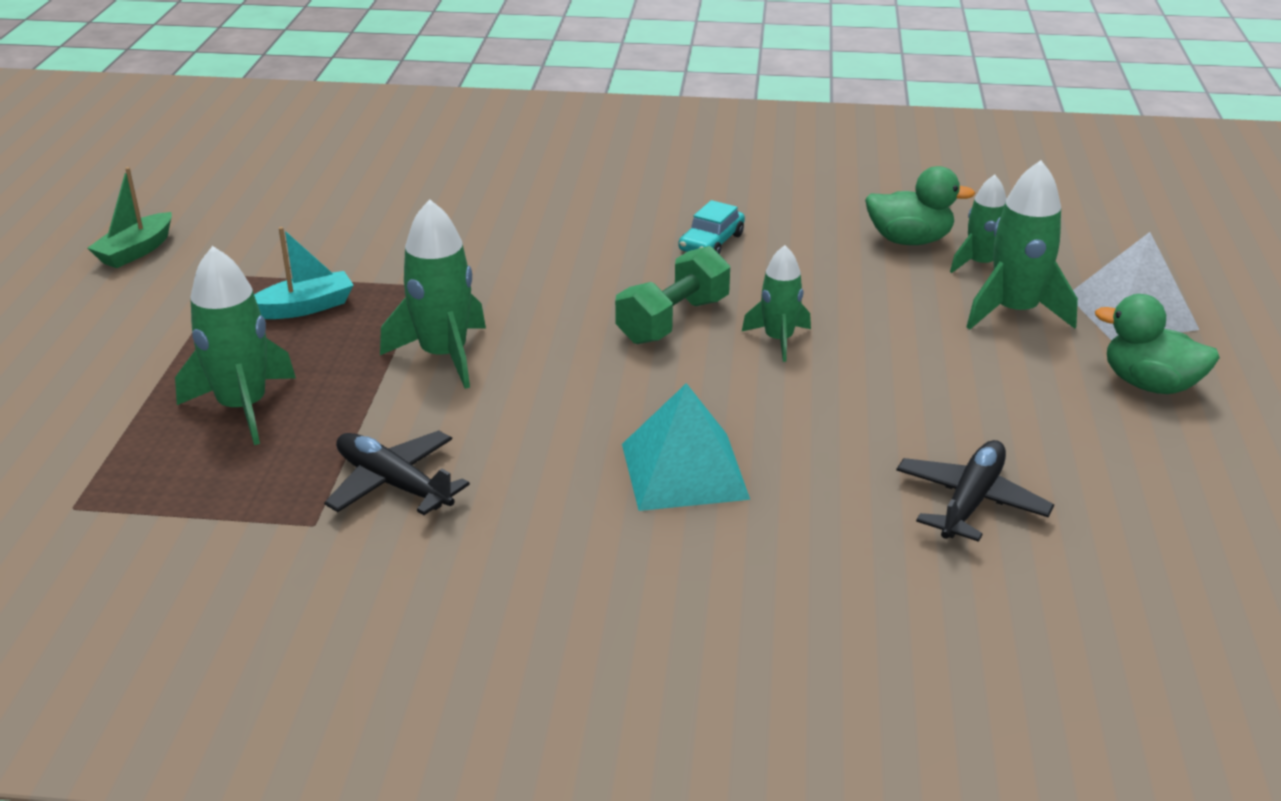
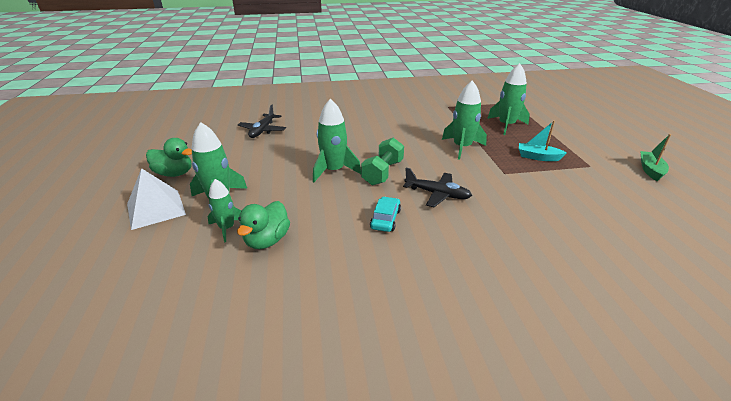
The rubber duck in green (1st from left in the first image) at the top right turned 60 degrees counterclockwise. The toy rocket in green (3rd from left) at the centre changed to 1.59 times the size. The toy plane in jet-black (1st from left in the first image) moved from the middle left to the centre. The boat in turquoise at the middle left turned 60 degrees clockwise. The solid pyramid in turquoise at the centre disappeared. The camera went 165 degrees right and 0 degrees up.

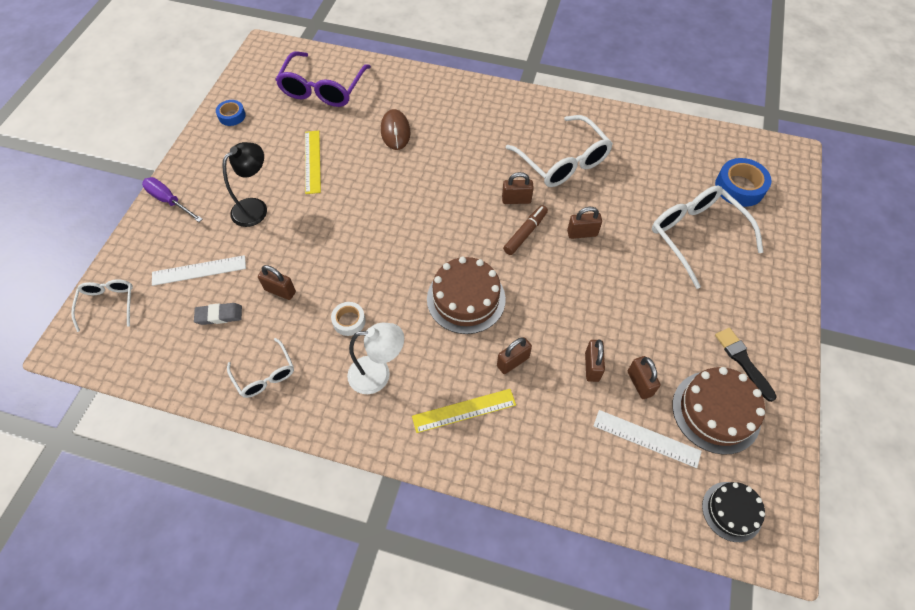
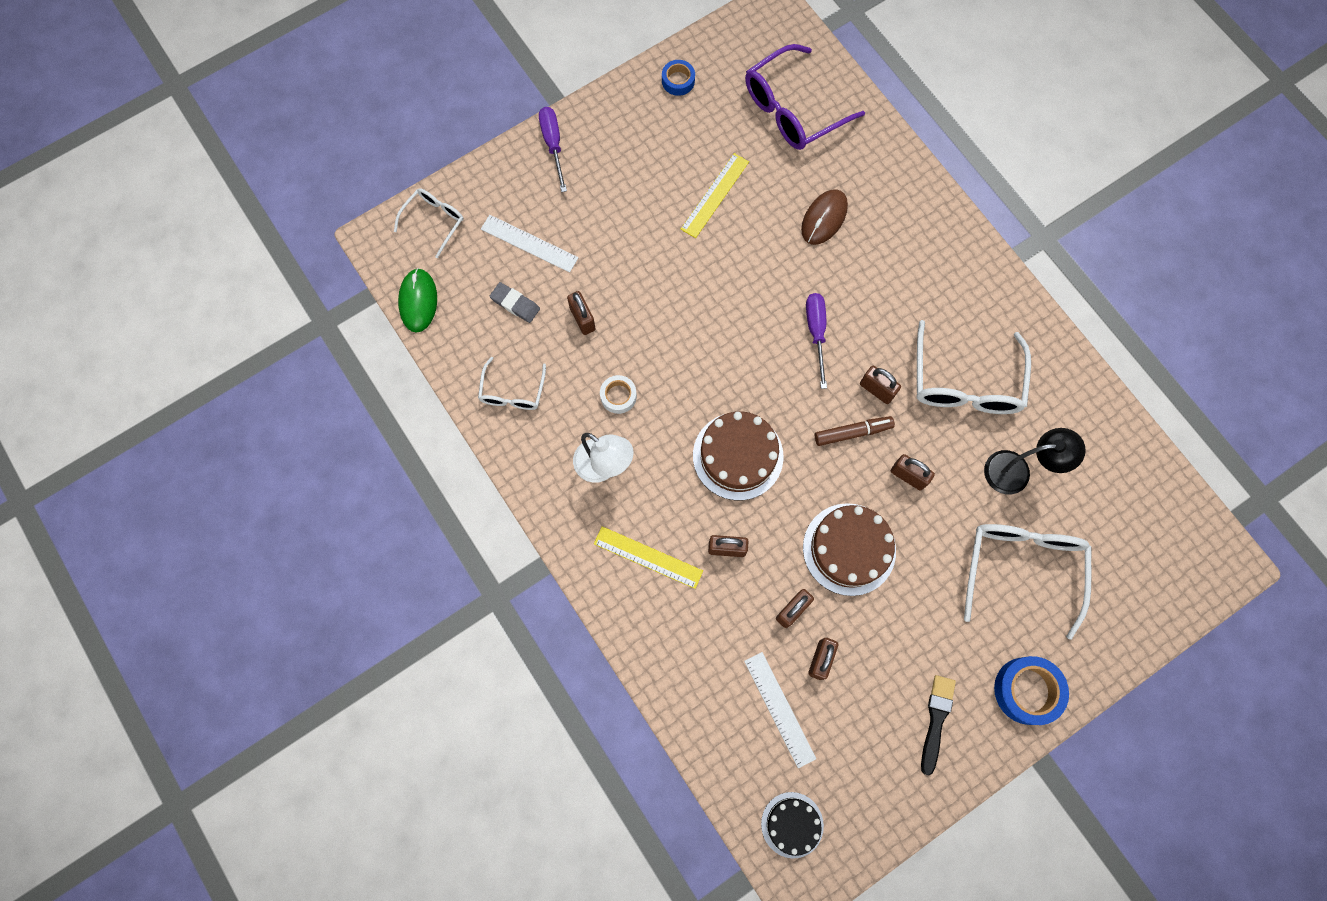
The computer mouse in green at the top left appeared. The gateau in dark brown (2nd from left) moved from the bottom right to the centre. The screwdriver in royal purple (2nd from left) at the centre appeared. The reading lamp in jet-black moved from the top left to the middle right. The sticky tape in royal blue (2nd from left) moved from the top right to the bottom right. The camera went 40 degrees right and 15 degrees up.

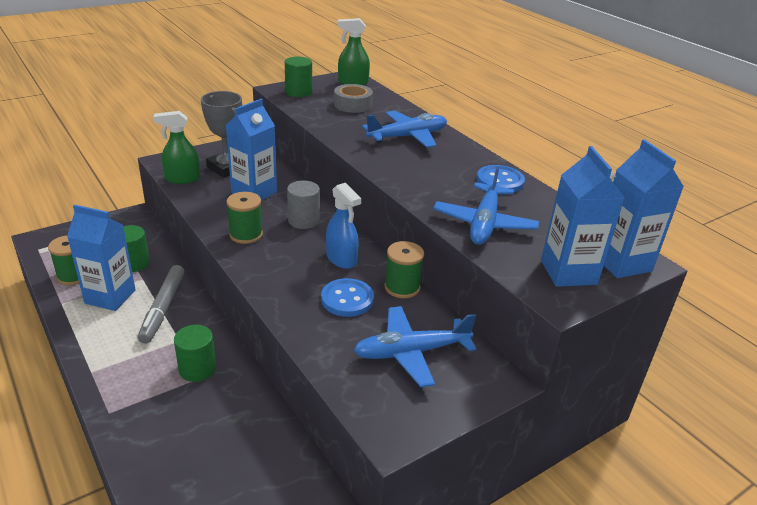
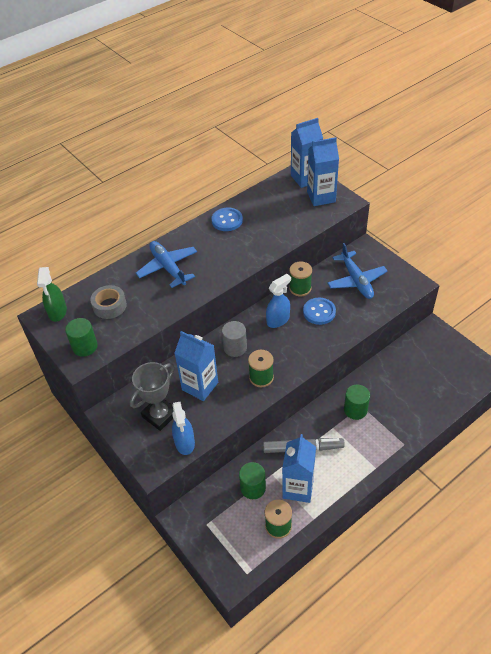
The spray cleaner in green (1st from left) at the top left became the spray cleaner in royal blue (1st from left) at the centre. The toy plane in royal blue (3rd from left) at the centre disappeared. The camera went 90 degrees left and 15 degrees up.

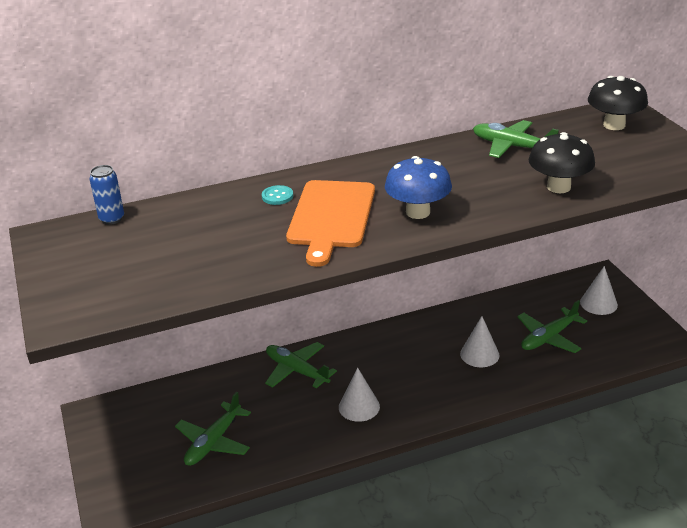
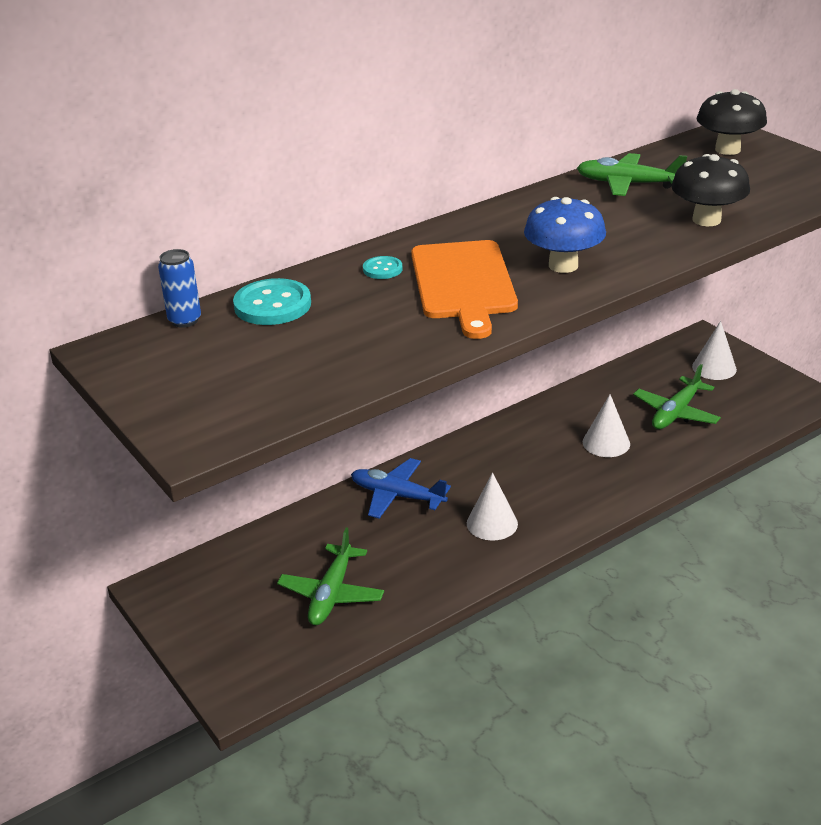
The shirt button in turquoise (1st from left) at the middle left appeared. The toy plane in green (2nd from left) at the bottom centre became the toy plane in royal blue at the centre. The camera went 15 degrees left and 0 degrees up.

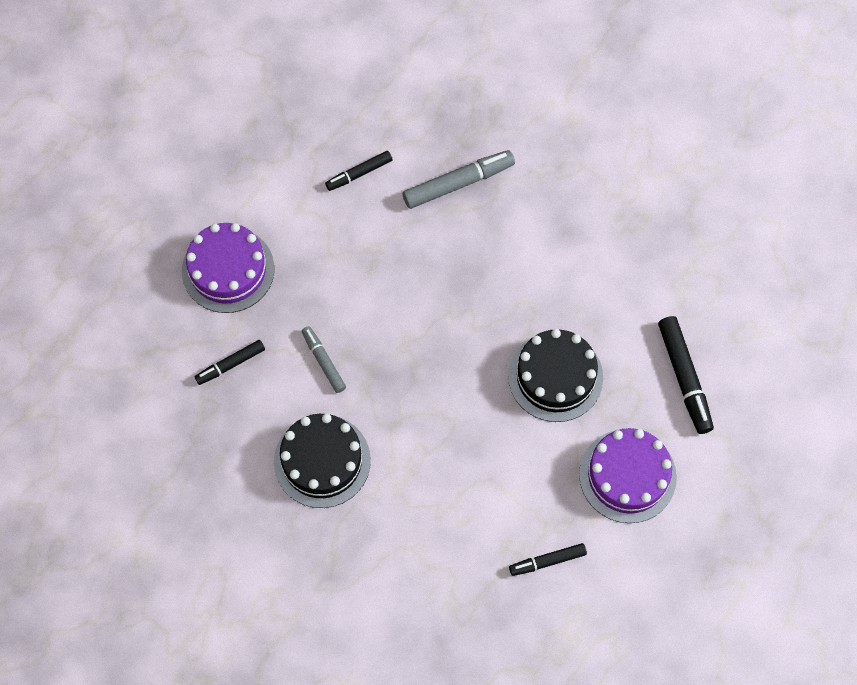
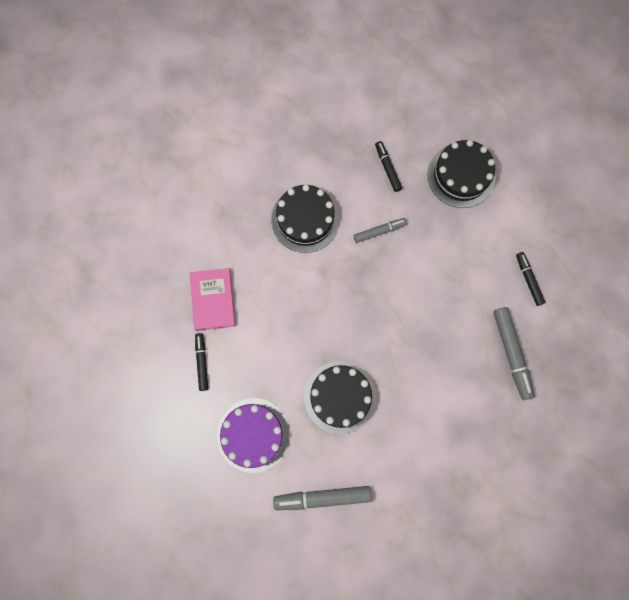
The book in rosy at the centre appeared. The marker pen in jet-black (4th from left) at the middle right became the marker pen in ash-grey (1st from left) at the bottom centre. The gateau in royal purple (1st from left) at the middle left became the gateau in jet-black (3rd from left) at the top right. The camera went 100 degrees right and 10 degrees up.

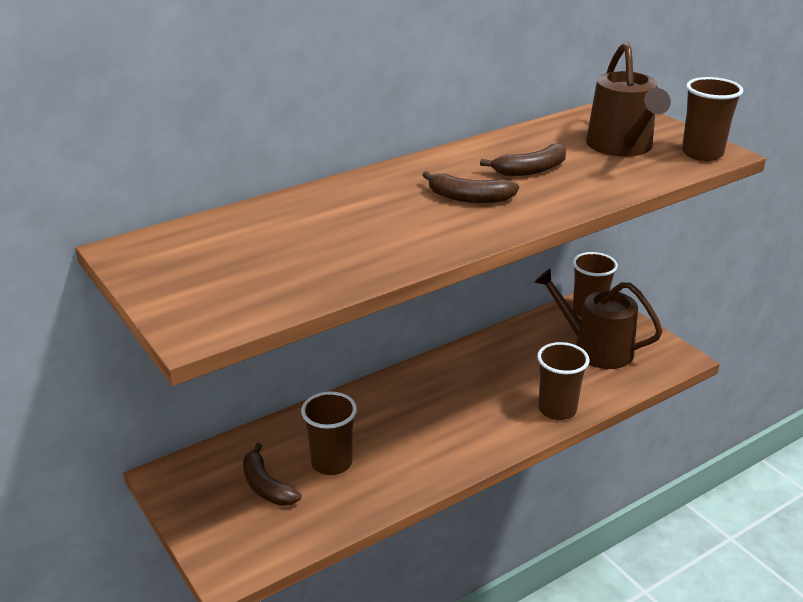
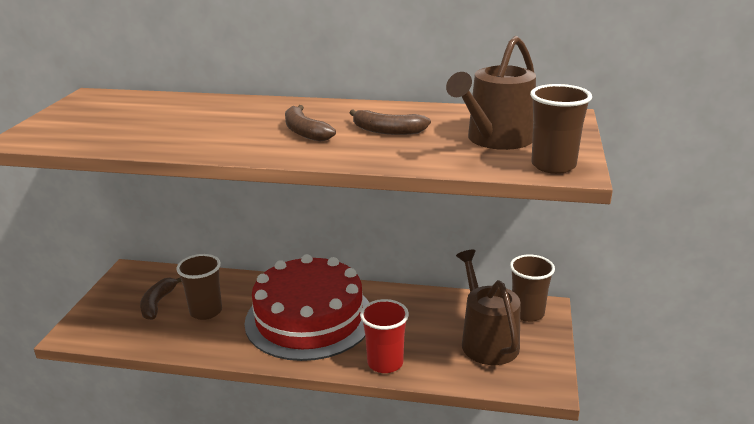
The gateau in scarlet at the bottom centre appeared. The cup in dark brown (2nd from left) at the middle right became the cup in scarlet at the bottom centre. The camera went 45 degrees right and 5 degrees down.

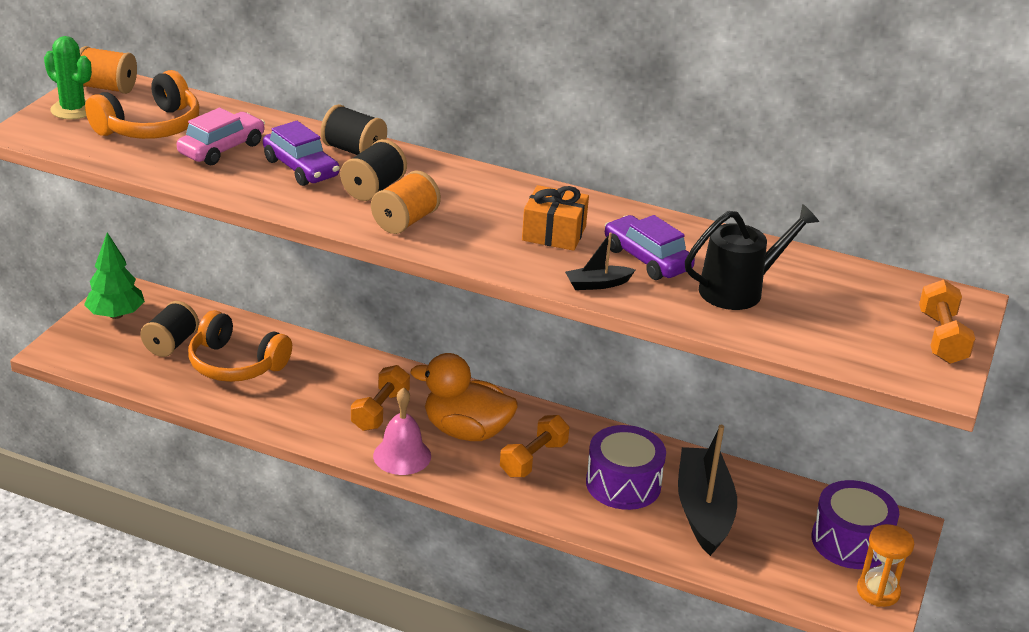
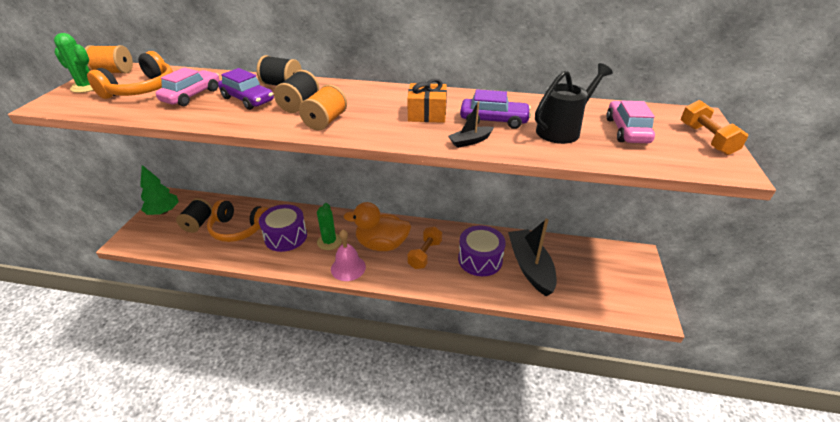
The toy drum in royal purple (2nd from left in the first image) moved from the bottom right to the centre. The free weight in orange-coloured (1st from left) at the centre was replaced by the cactus in green (2nd from left) at the centre. The automobile in royal purple (2nd from left) at the centre turned 150 degrees clockwise. The automobile in rosy (2nd from left) at the top right appeared. The sand timer in orange-coloured at the bottom right disappeared. The camera went 10 degrees left and 5 degrees up.

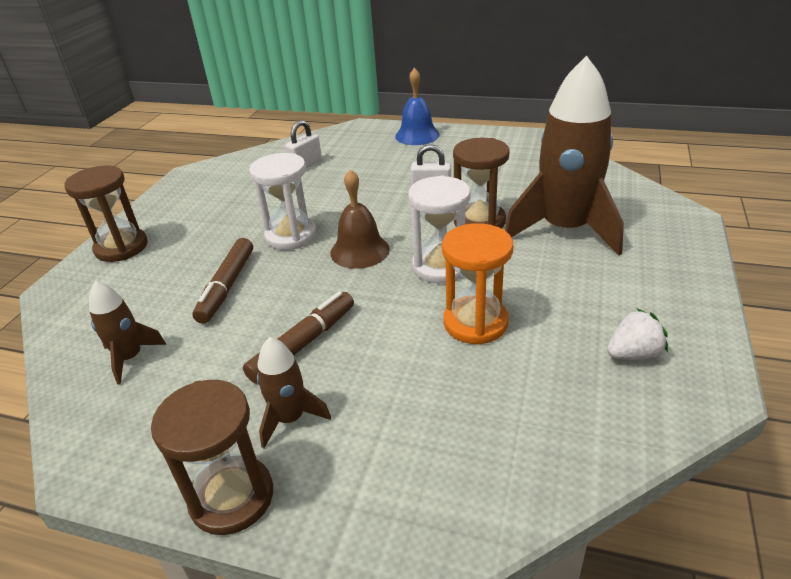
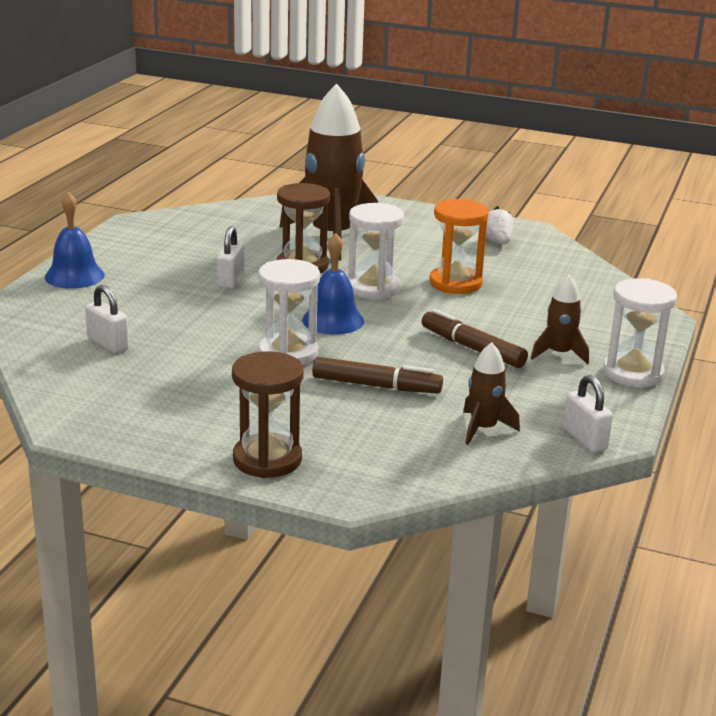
The school bell in dark brown at the centre became the school bell in royal blue (2nd from left) at the centre. The lock in pure white (3rd from left) at the middle right appeared. The sand timer in dark brown (2nd from left) at the bottom left became the sand timer in pure white (3rd from left) at the middle right. The camera went 90 degrees left and 10 degrees down.

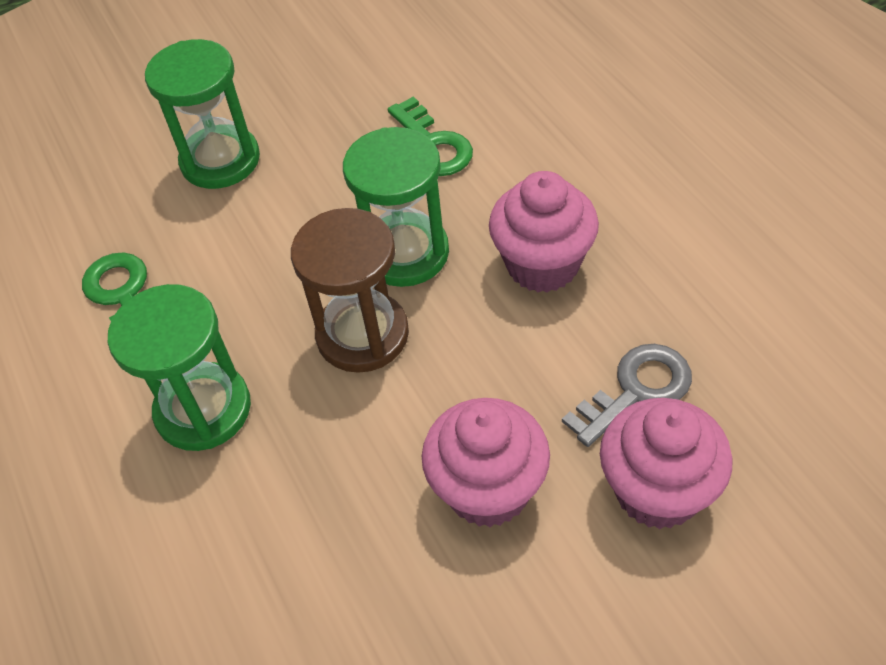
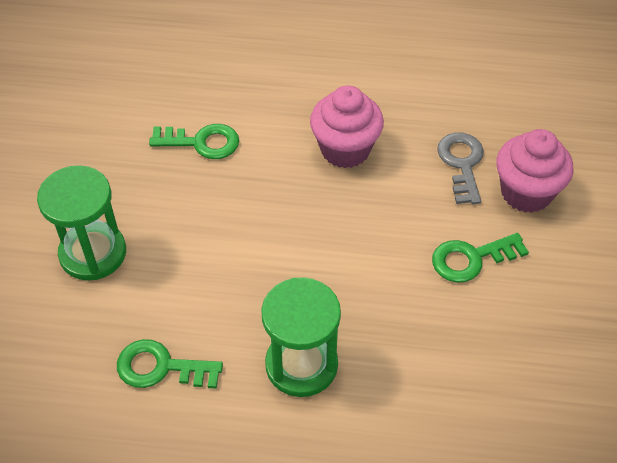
The cupcake in rosy (1st from left) at the bottom centre was replaced by the key in green (3rd from left) at the middle right. The sand timer in dark brown at the centre disappeared. The sand timer in green (3rd from left) at the top centre disappeared. The camera went 60 degrees left and 0 degrees up.

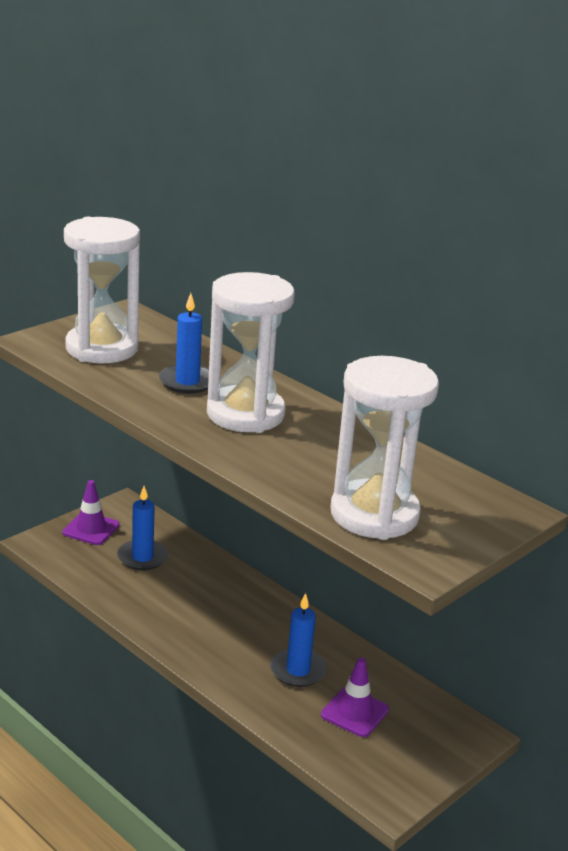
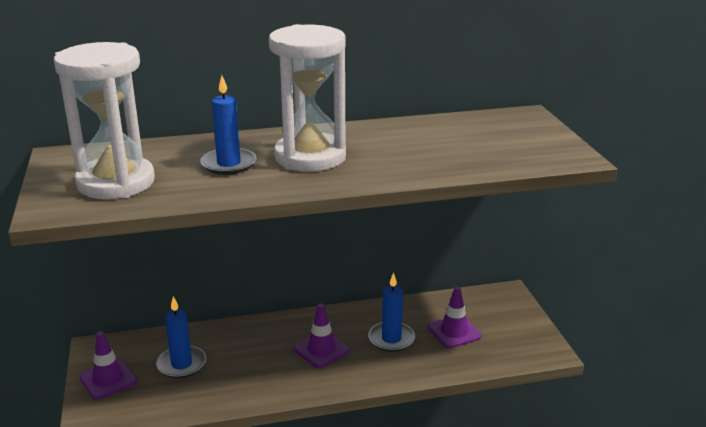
The road cone in royal purple (2nd from left) at the bottom centre appeared. The sand timer in pure white (3rd from left) at the middle right disappeared. The camera went 55 degrees left and 0 degrees up.

